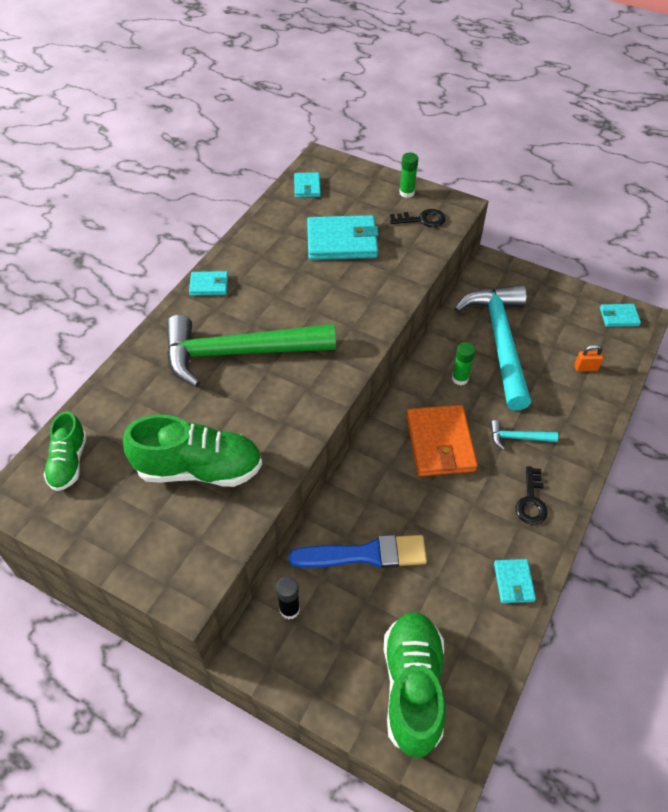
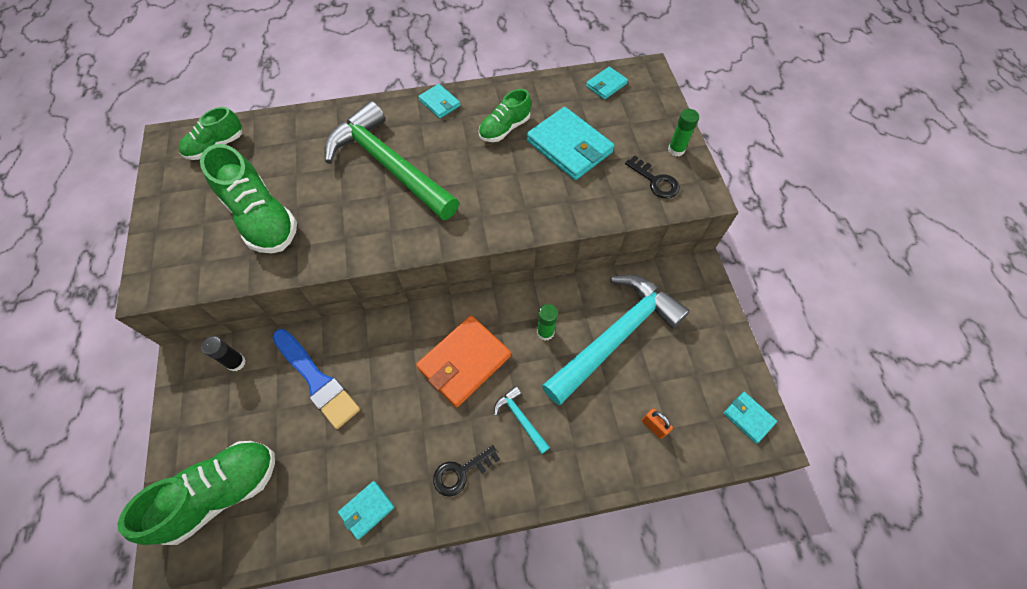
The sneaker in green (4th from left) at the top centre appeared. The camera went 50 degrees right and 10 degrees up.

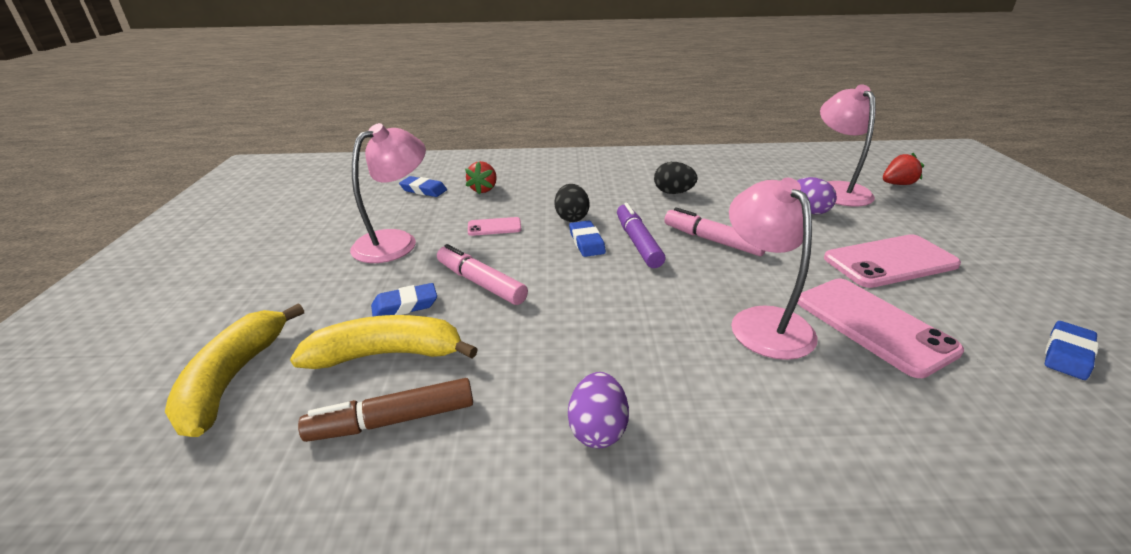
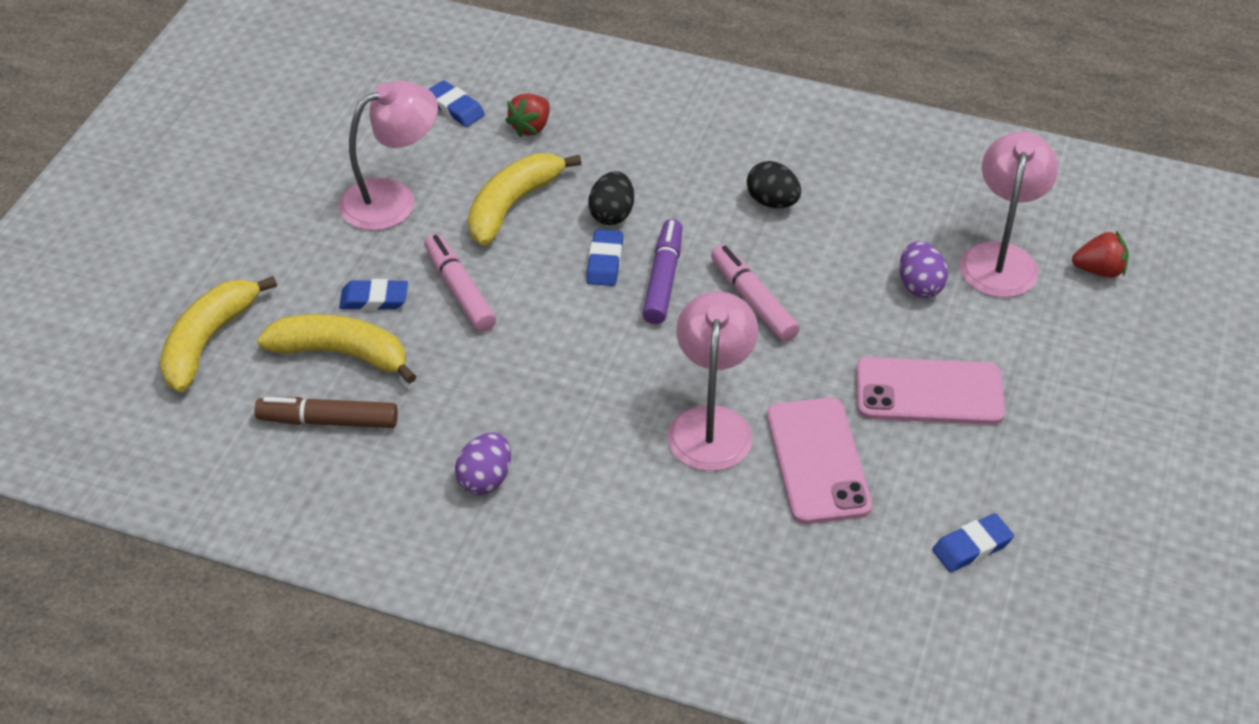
The smartphone in rosy (1st from left) at the centre was replaced by the toy banana in bright yellow (3rd from left) at the top centre. The camera went 20 degrees right and 15 degrees up.

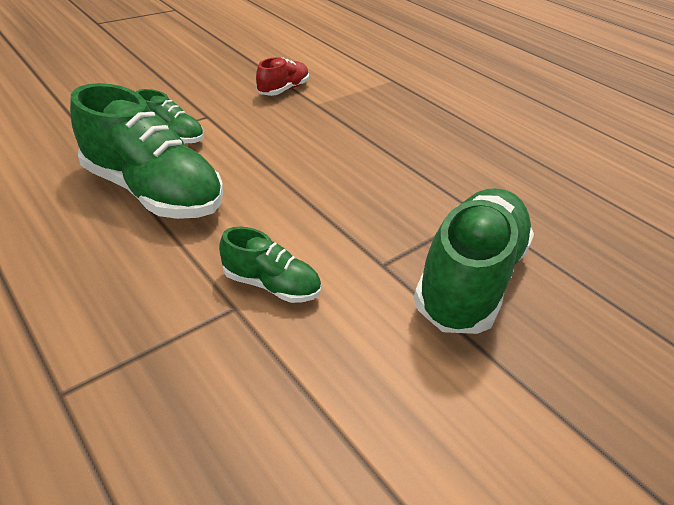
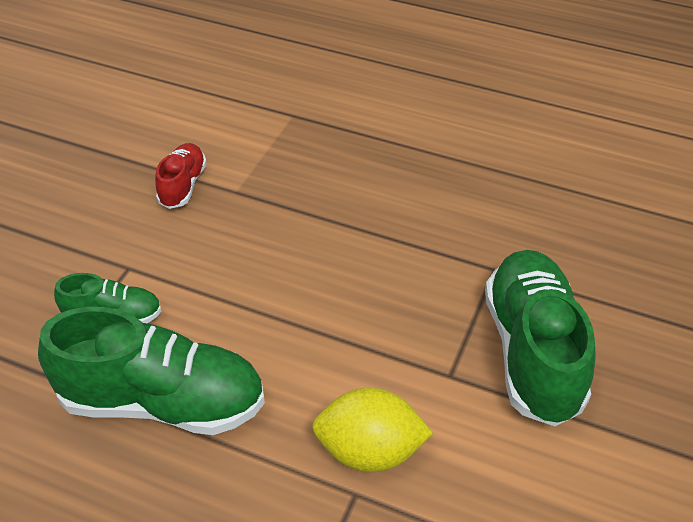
The sneaker in green (3rd from left) at the centre was replaced by the toy lemon in bright yellow at the bottom centre. The camera went 25 degrees left and 5 degrees up.

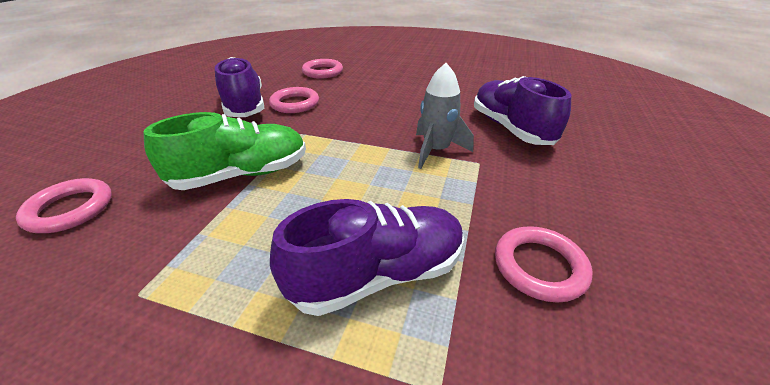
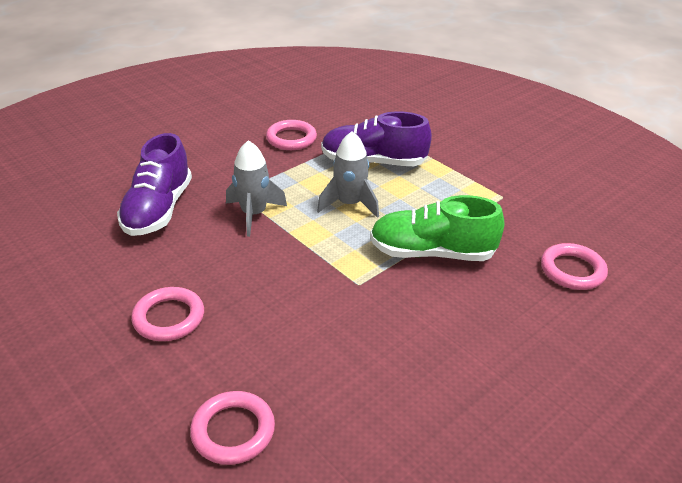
The torus in rosy (2nd from left in the first image) moved from the top centre to the middle left. The toy rocket in ash-grey (2nd from left) at the centre appeared. The sneaker in royal purple (1st from left) at the top left disappeared. The camera went 150 degrees left and 0 degrees up.

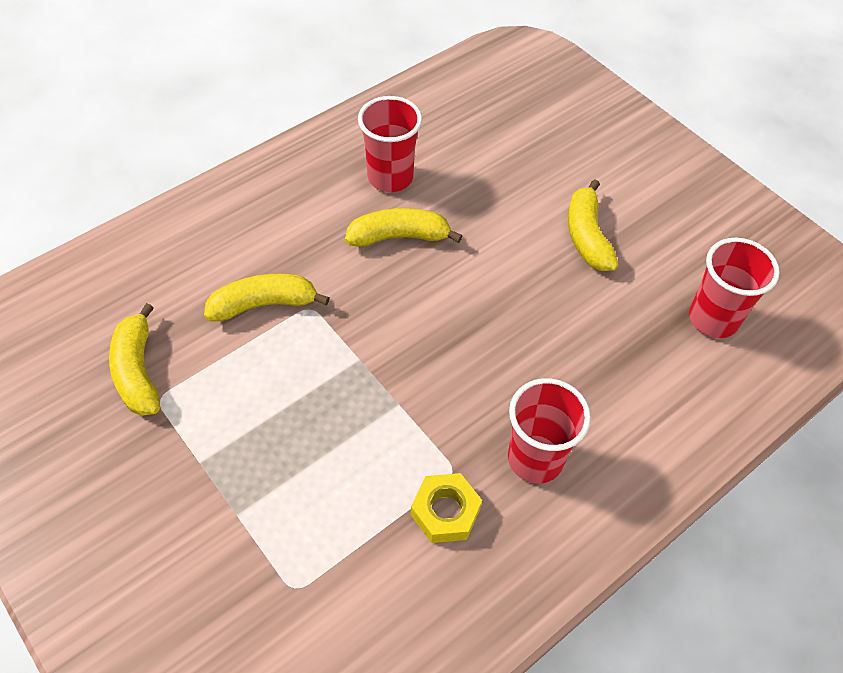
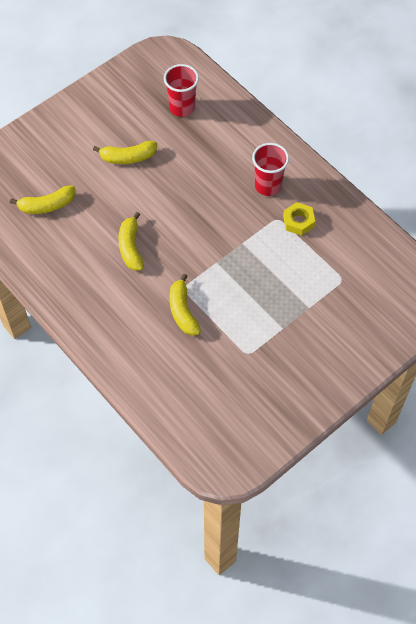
The toy banana in bright yellow (1st from left) moved from the middle left to the top left. The cup in scarlet (1st from left) at the top centre disappeared. The camera went 90 degrees left and 5 degrees up.

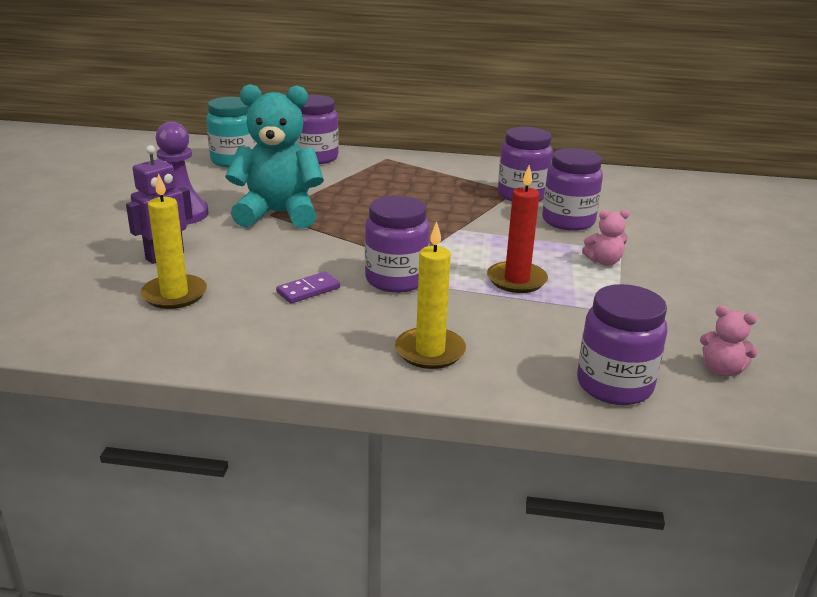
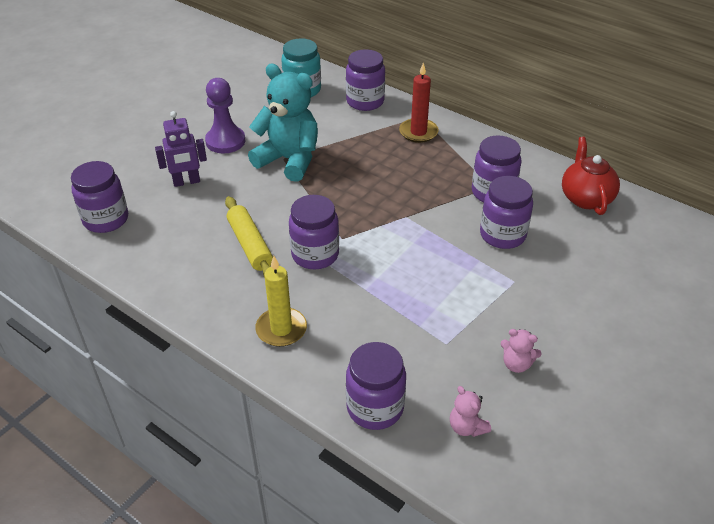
The preserve jar in royal purple (1st from left) at the middle left appeared. The domino piece in royal purple at the centre was replaced by the pastry roller in bright yellow at the centre. The wax candle in scarlet moved from the centre to the top centre. The teddy in rosy (1st from left in the first image) moved from the middle right to the bottom right. The tea pot in scarlet at the middle right appeared. The wax candle in bright yellow (1st from left) at the middle left disappeared. The camera went 30 degrees right and 15 degrees up.

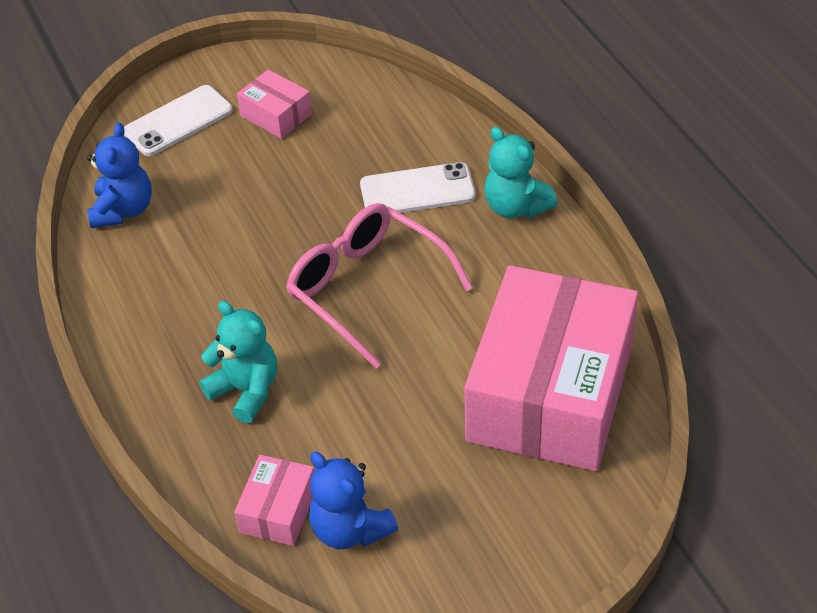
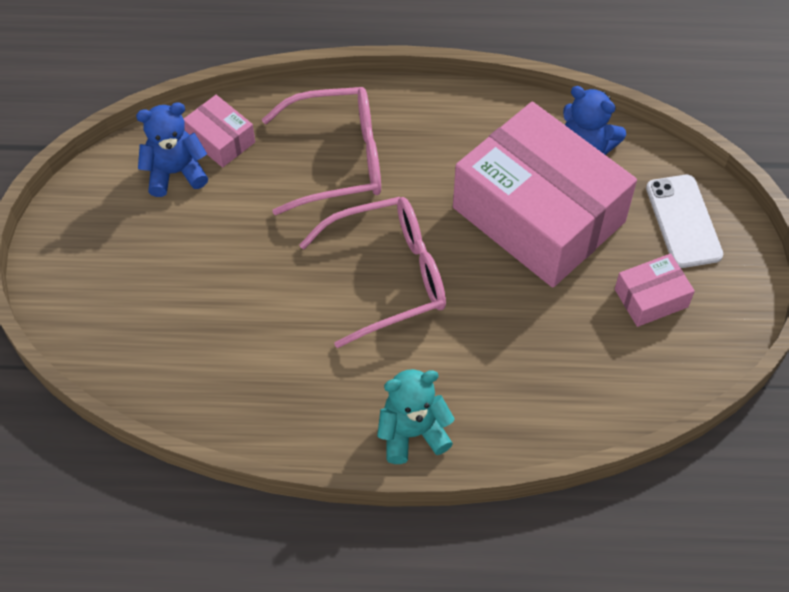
The teddy in turquoise (1st from left) at the middle left was replaced by the spectacles in rosy (1st from left) at the top centre. The box in rosy (3rd from left in the first image) moved from the middle right to the top right. The smartphone in pure white (2nd from left) at the top centre disappeared. The camera went 115 degrees right and 10 degrees up.

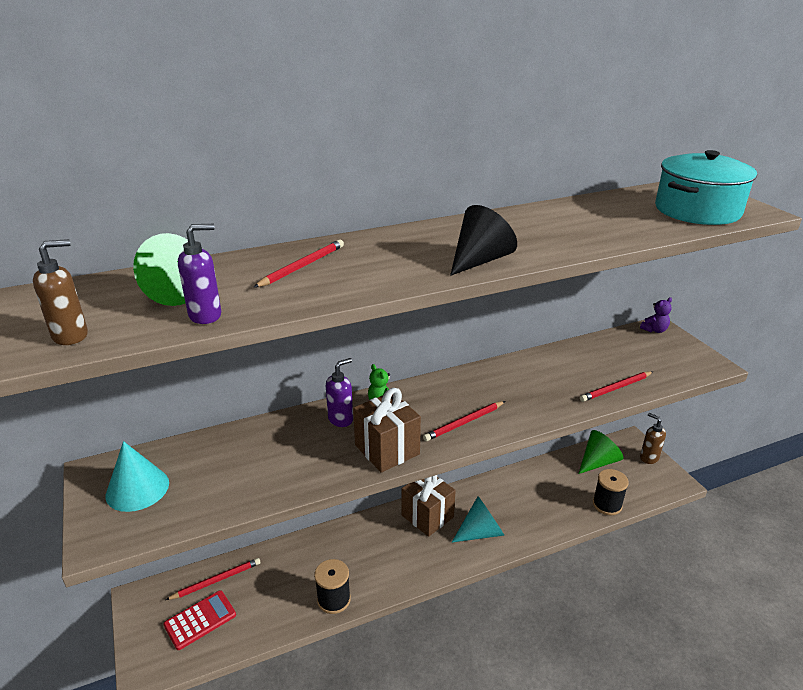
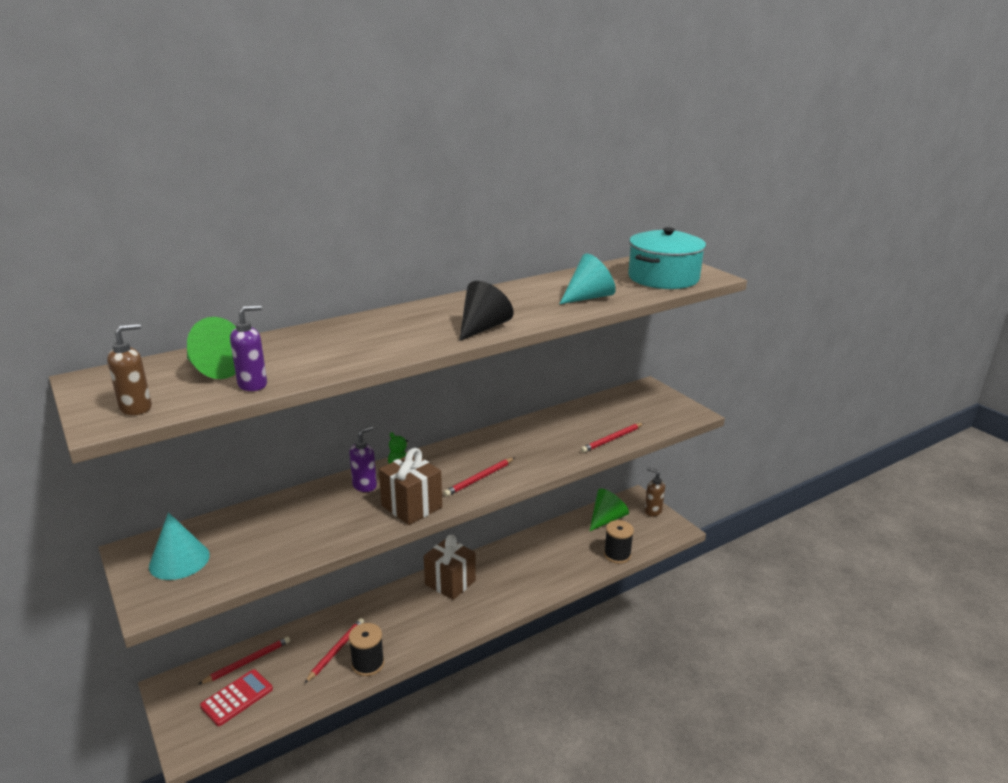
The lead pencil in scarlet (2nd from left) moved from the centre to the bottom left. The cone shape in turquoise (2nd from left) moved from the bottom centre to the centre. The teddy in royal purple at the middle right disappeared. The camera went 10 degrees left and 5 degrees down.

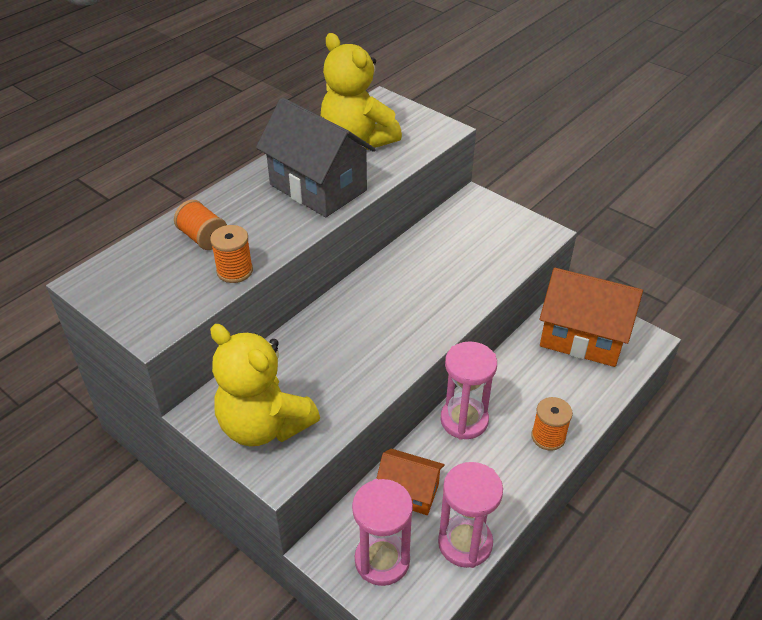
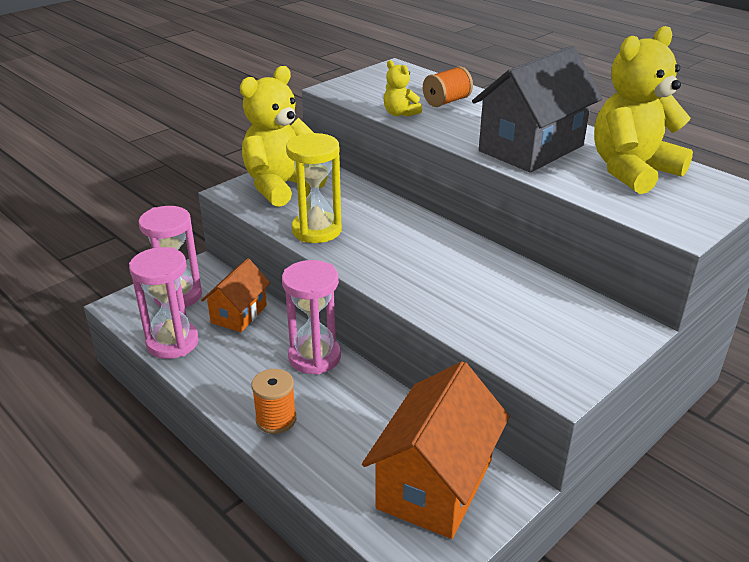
The sand timer in bright yellow at the centre appeared. The spool in orange-coloured (2nd from left) at the middle left was replaced by the teddy in bright yellow (2nd from left) at the top centre. The camera went 95 degrees right and 10 degrees down.

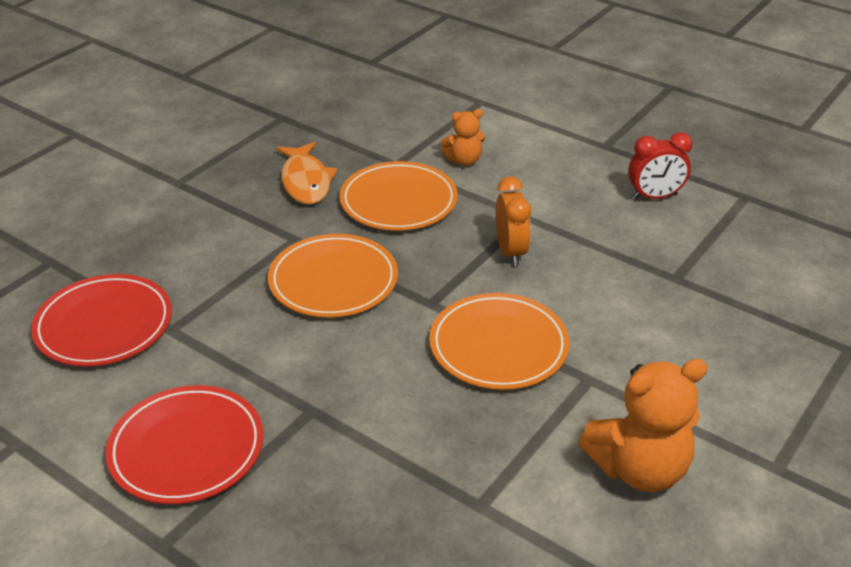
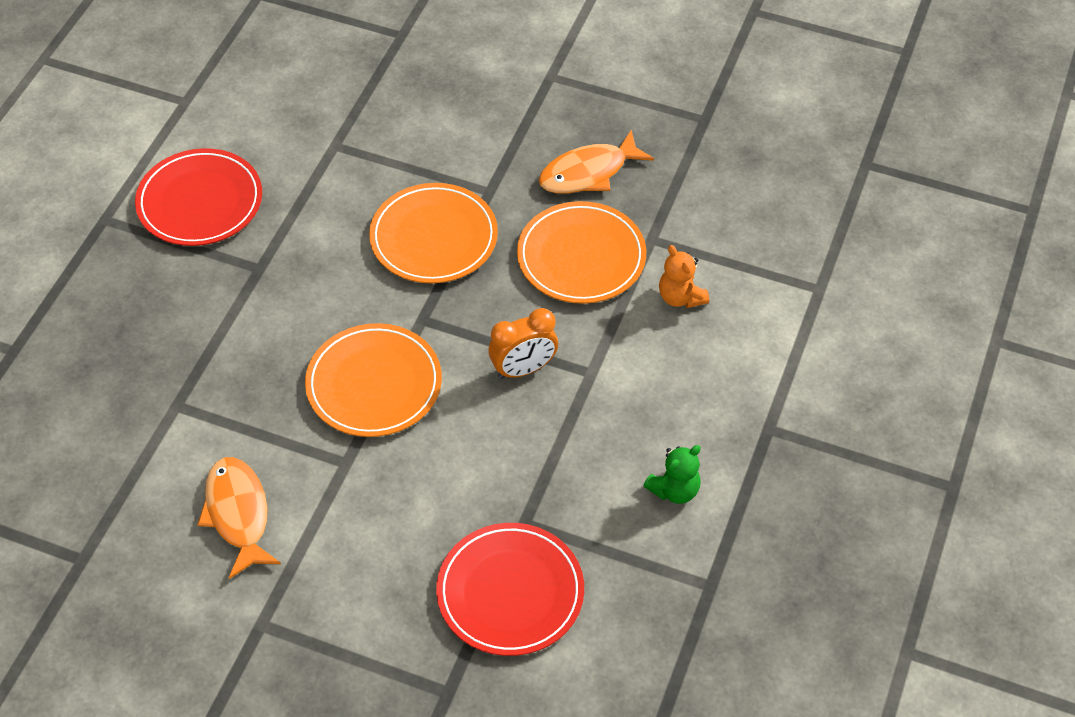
The teddy in orange-coloured (2nd from left) at the bottom right was replaced by the toy fish in orange-coloured (1st from left) at the bottom left. The dinner plate in scarlet (1st from left in the first image) moved from the middle left to the bottom centre. The bedside clock in scarlet at the top right was replaced by the teddy in green at the centre. The camera went 75 degrees right and 15 degrees up.

